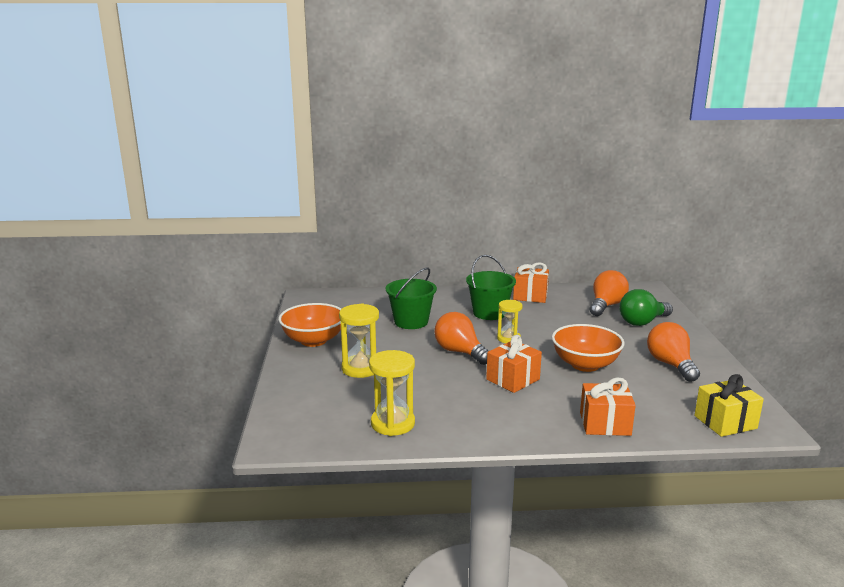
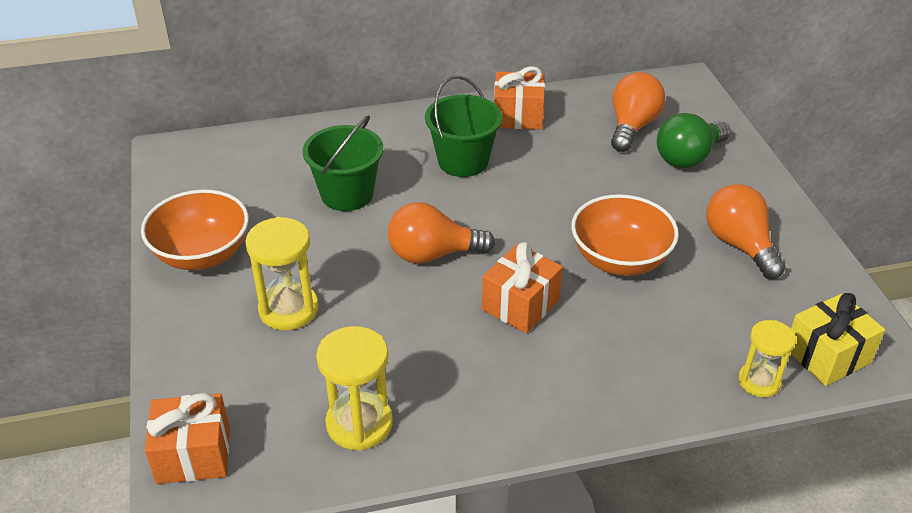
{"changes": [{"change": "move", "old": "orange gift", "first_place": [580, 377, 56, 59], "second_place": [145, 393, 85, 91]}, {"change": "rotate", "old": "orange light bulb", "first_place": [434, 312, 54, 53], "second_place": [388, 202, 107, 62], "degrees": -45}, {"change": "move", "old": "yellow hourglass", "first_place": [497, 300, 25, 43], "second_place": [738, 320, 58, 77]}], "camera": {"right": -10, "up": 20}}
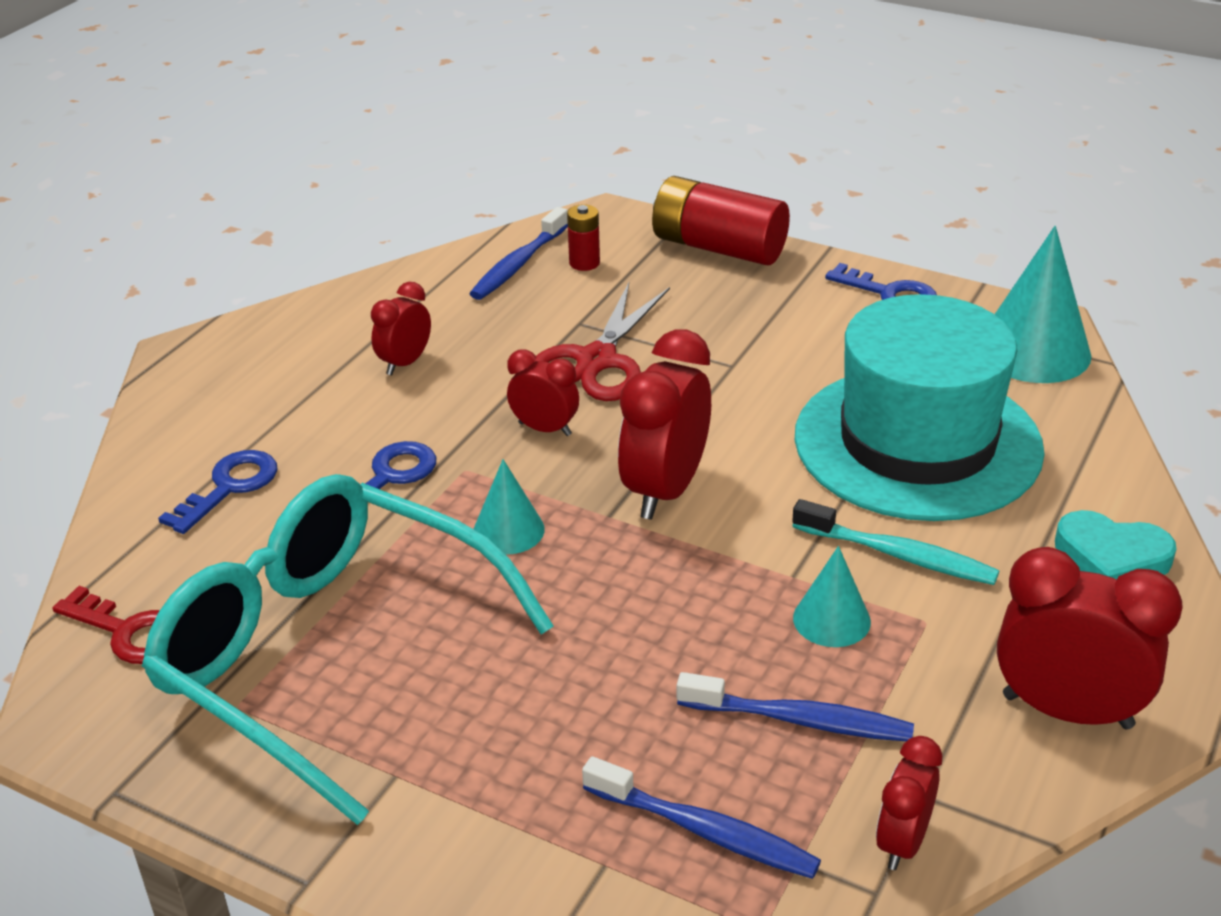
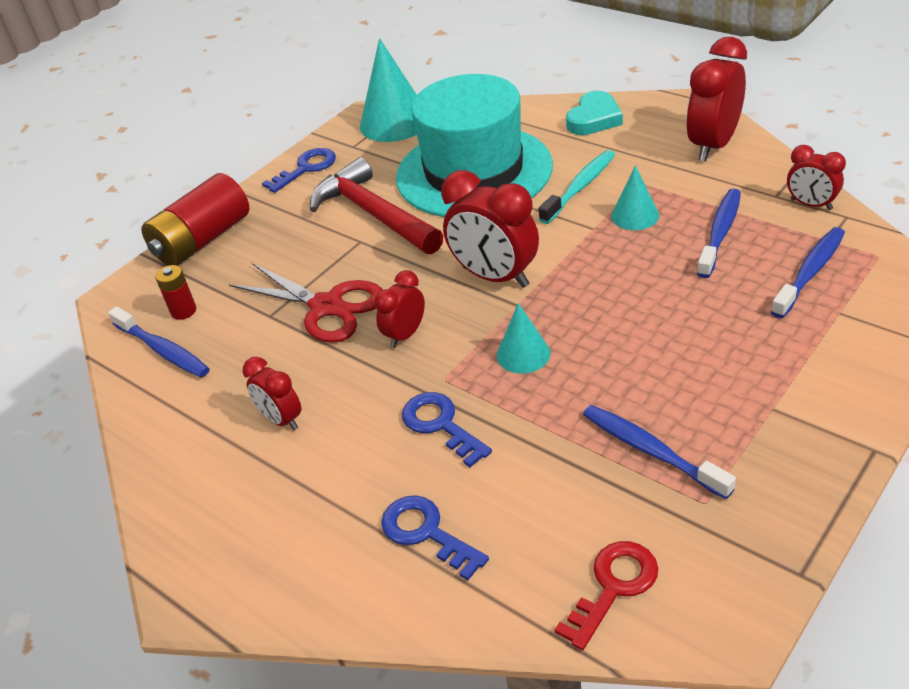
{"changes": [{"change": "insert", "new": "red hammer", "second_place": [310, 157, 133, 97]}, {"change": "replace", "old": "turquoise glasses", "new": "blue toothbrush", "first_place": [142, 474, 412, 351], "second_place": [583, 405, 153, 94]}], "camera": {"right": -75, "up": 5}}
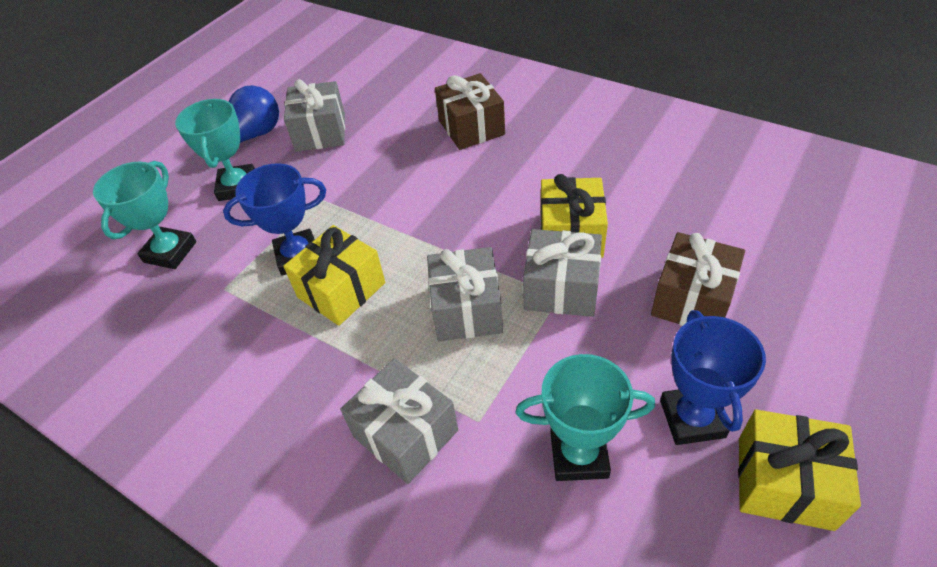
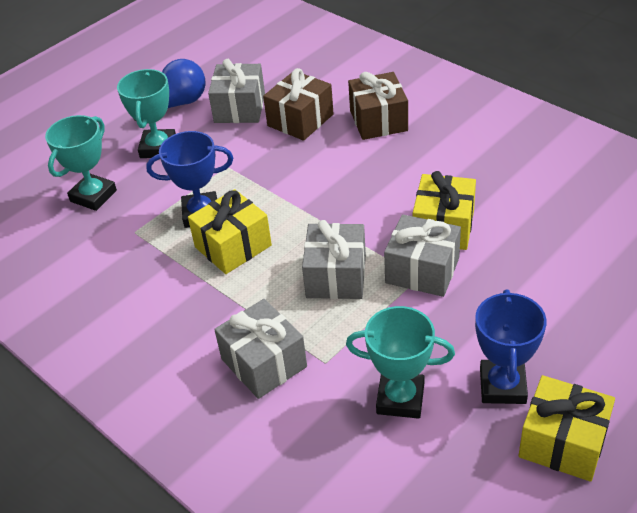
{"changes": [{"change": "move", "old": "brown gift", "first_place": [651, 232, 94, 94], "second_place": [263, 68, 71, 73]}], "camera": {"right": 10, "up": -5}}
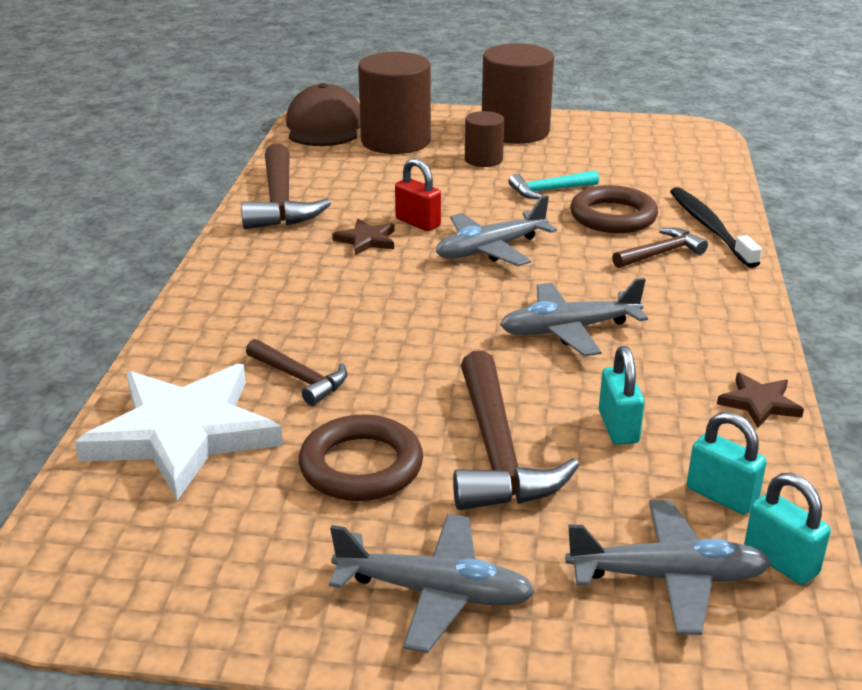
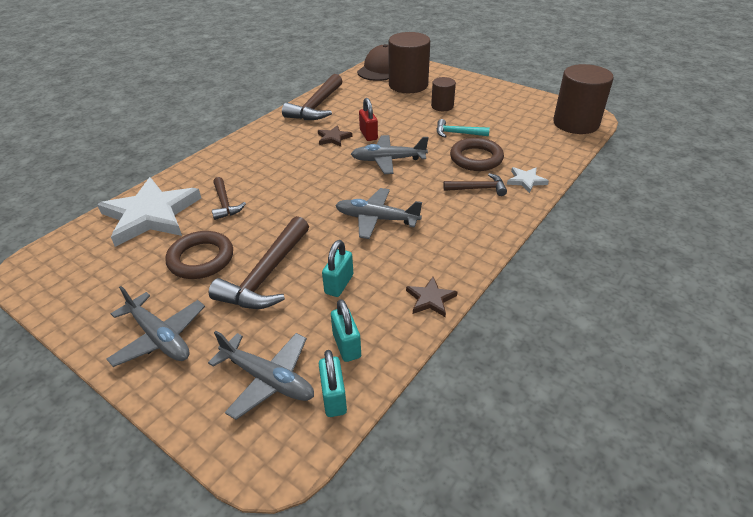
{"changes": [{"change": "replace", "old": "black toothbrush", "new": "white star", "first_place": [670, 187, 92, 81], "second_place": [507, 167, 42, 26]}, {"change": "move", "old": "brown cylinder", "first_place": [482, 43, 72, 101], "second_place": [553, 64, 61, 70]}], "camera": {"right": 30, "up": 10}}
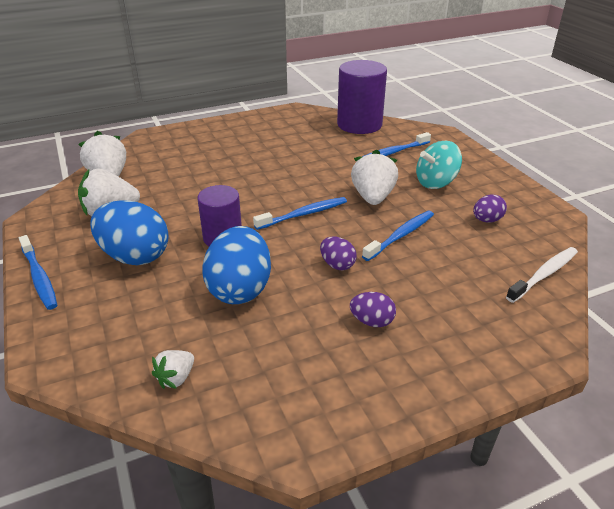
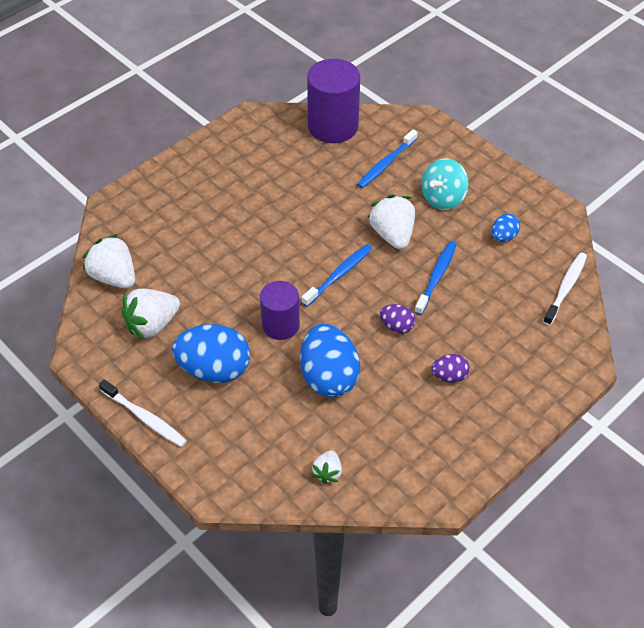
{"changes": [{"change": "recolor", "old": "blue toothbrush", "new": "white toothbrush", "first_place": [19, 235, 38, 75], "second_place": [99, 379, 88, 68]}, {"change": "recolor", "old": "purple egg", "new": "blue egg", "first_place": [473, 194, 34, 29], "second_place": [492, 214, 28, 28]}], "camera": {"right": -20, "up": 15}}
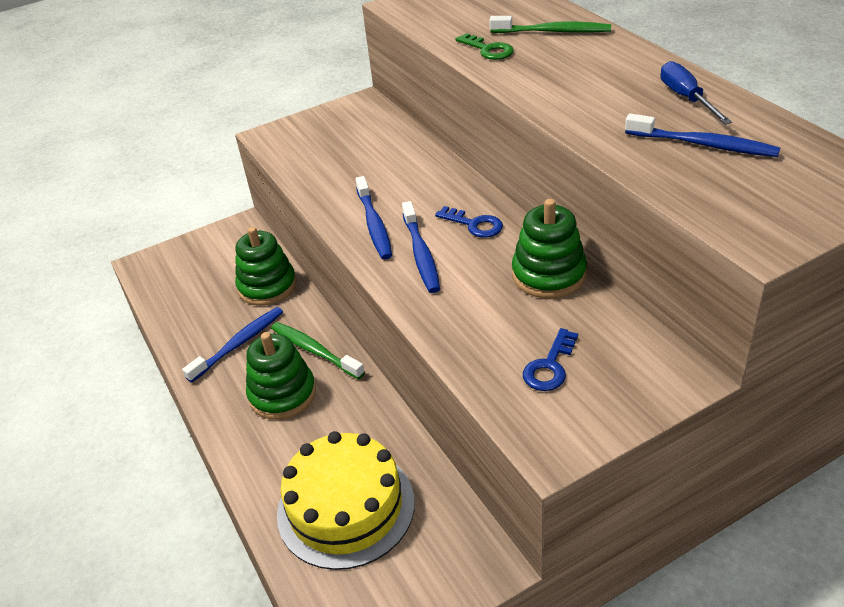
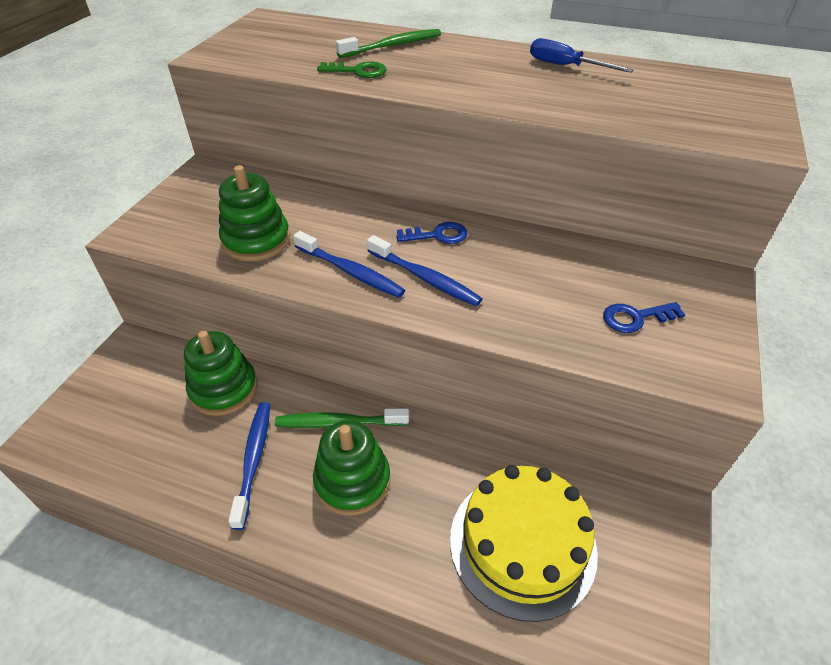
{"changes": [{"change": "move", "old": "green stacking toy", "first_place": [512, 199, 75, 99], "second_place": [219, 165, 71, 96]}, {"change": "rotate", "old": "blue key", "first_place": [523, 328, 55, 63], "second_place": [603, 302, 82, 31], "degrees": 90}, {"change": "delete", "old": "blue toothbrush", "first_place": [625, 113, 155, 44]}], "camera": {"right": -45, "up": 5}}
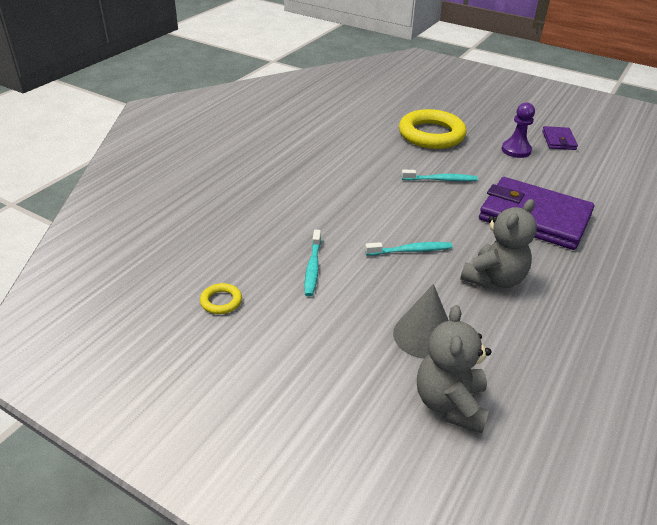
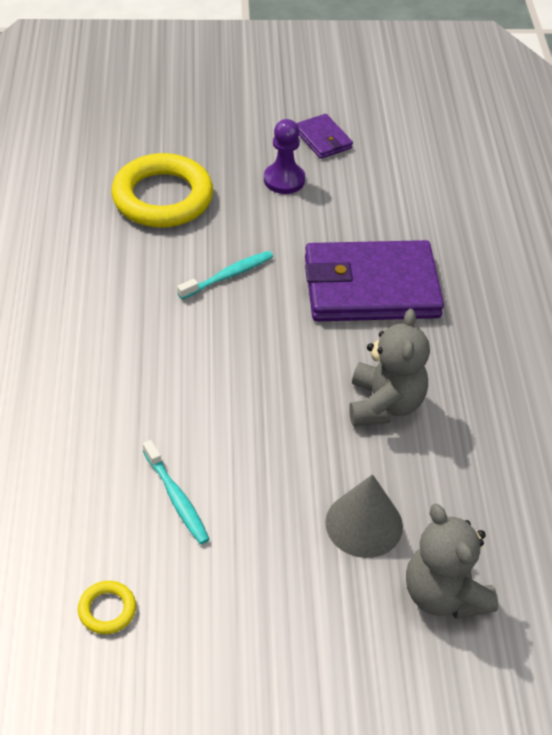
{"changes": [{"change": "delete", "old": "turquoise toothbrush", "first_place": [365, 242, 88, 14]}], "camera": {"right": -35, "up": 10}}
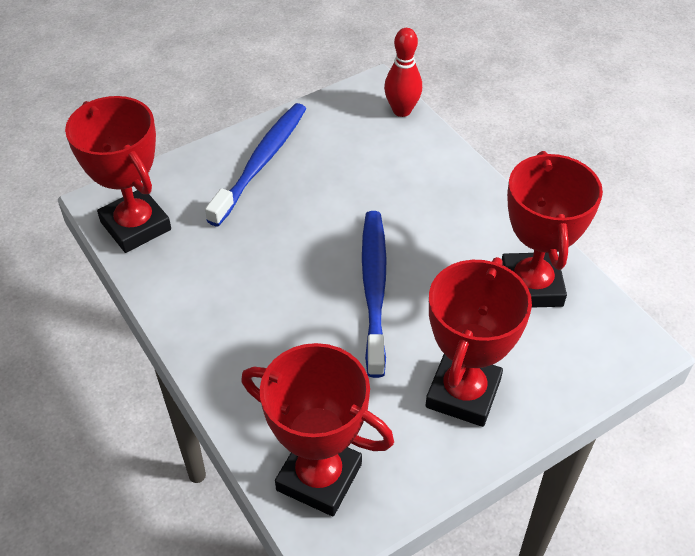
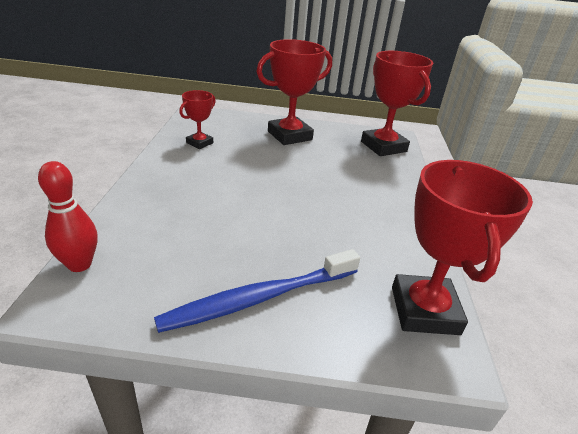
{"changes": [{"change": "resize", "old": "red trophy", "first_place": [502, 151, 101, 157], "second_place": [179, 90, 37, 59], "factor": 0.53}, {"change": "delete", "old": "blue toothbrush", "first_place": [362, 211, 25, 167]}], "camera": {"right": -145, "up": -15}}
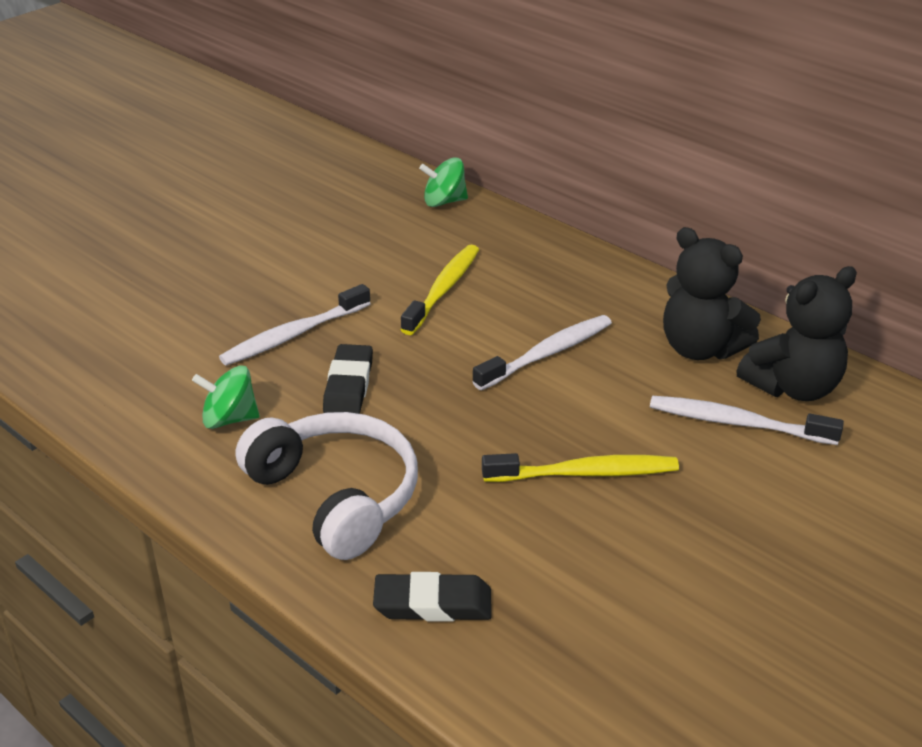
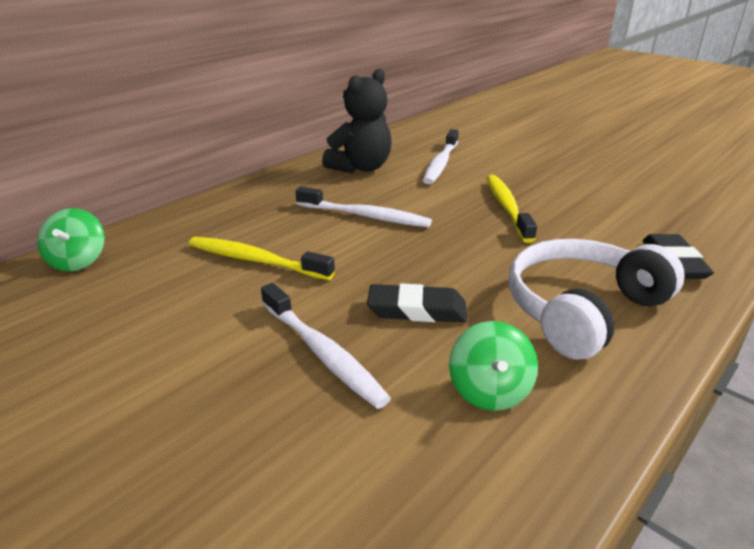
{"changes": [{"change": "rotate", "old": "white toothbrush", "first_place": [472, 315, 140, 75], "second_place": [295, 187, 137, 40], "degrees": 150}, {"change": "delete", "old": "black teddy bear", "first_place": [736, 266, 121, 135]}], "camera": {"right": -90, "up": -5}}
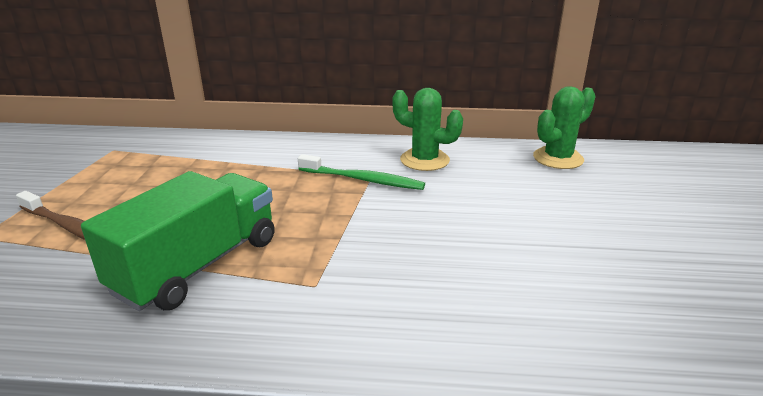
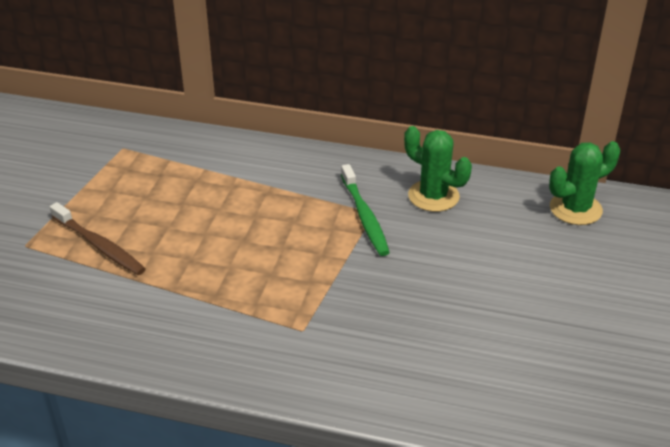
{"changes": [{"change": "rotate", "old": "green toothbrush", "first_place": [298, 154, 127, 36], "second_place": [341, 164, 49, 92], "degrees": 45}, {"change": "delete", "old": "green truck", "first_place": [81, 171, 194, 140]}], "camera": {"right": 10, "up": 10}}
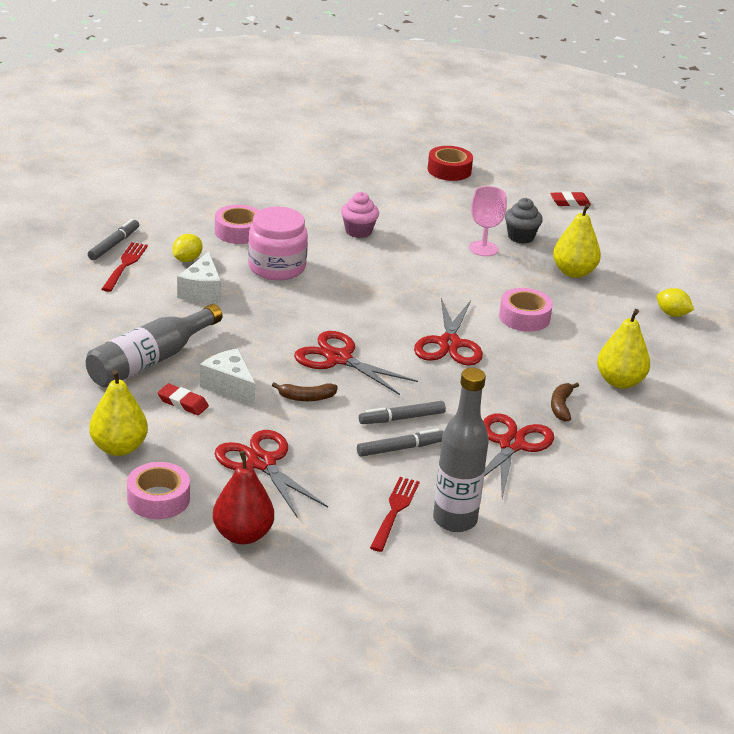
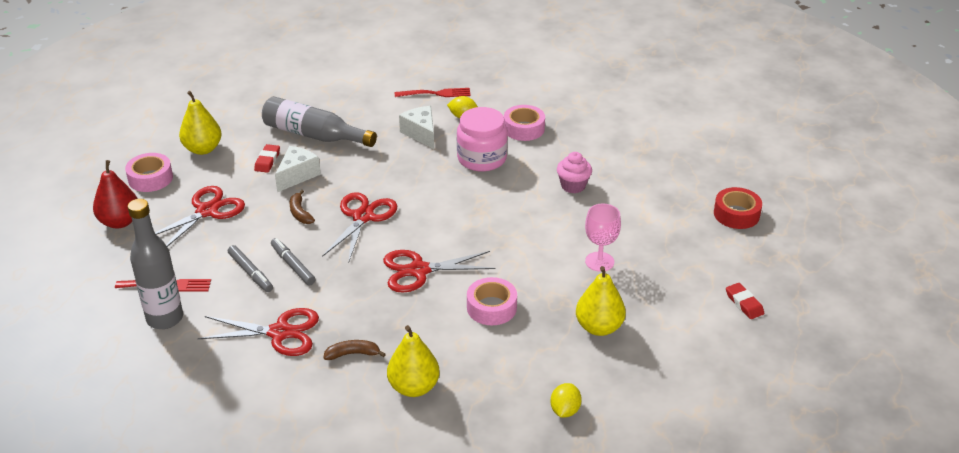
{"changes": [{"change": "rotate", "old": "white cheese", "first_place": [177, 251, 44, 52], "second_place": [399, 106, 35, 43], "degrees": 75}, {"change": "delete", "old": "grey marker", "first_place": [88, 219, 51, 41]}, {"change": "delete", "old": "grey cupcake", "first_place": [505, 198, 38, 46]}], "camera": {"right": 75, "up": 5}}
